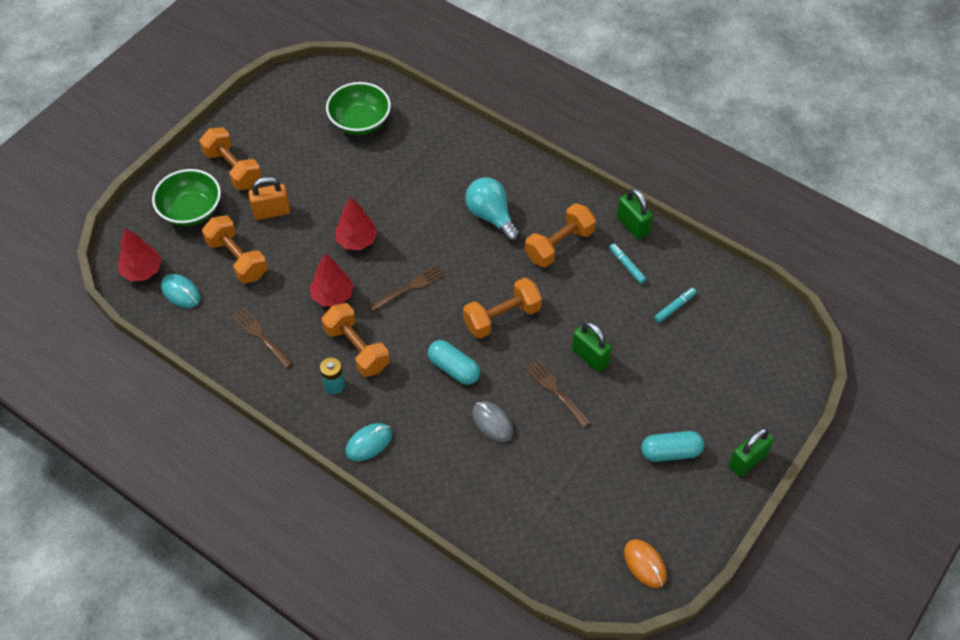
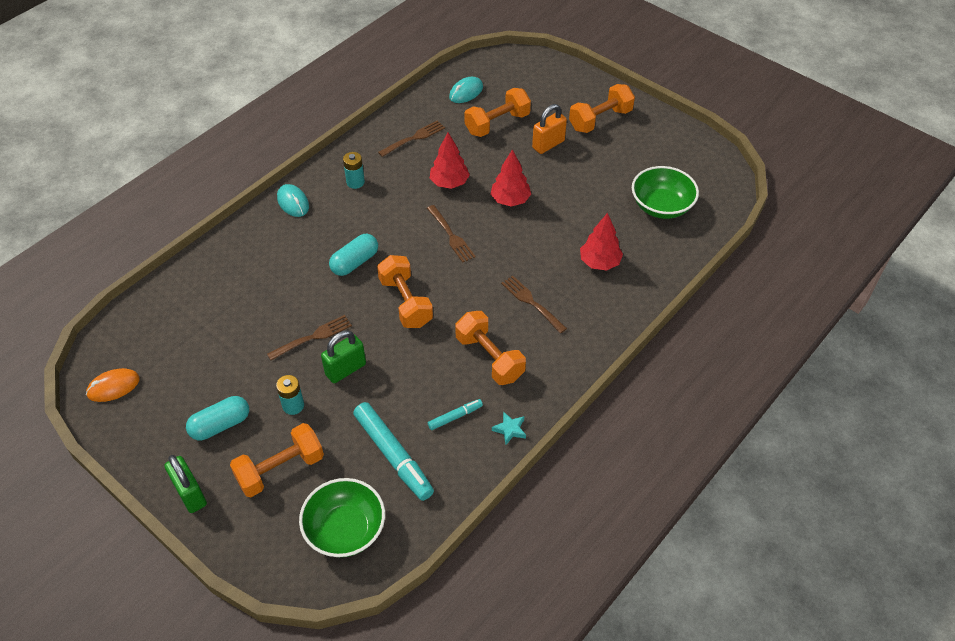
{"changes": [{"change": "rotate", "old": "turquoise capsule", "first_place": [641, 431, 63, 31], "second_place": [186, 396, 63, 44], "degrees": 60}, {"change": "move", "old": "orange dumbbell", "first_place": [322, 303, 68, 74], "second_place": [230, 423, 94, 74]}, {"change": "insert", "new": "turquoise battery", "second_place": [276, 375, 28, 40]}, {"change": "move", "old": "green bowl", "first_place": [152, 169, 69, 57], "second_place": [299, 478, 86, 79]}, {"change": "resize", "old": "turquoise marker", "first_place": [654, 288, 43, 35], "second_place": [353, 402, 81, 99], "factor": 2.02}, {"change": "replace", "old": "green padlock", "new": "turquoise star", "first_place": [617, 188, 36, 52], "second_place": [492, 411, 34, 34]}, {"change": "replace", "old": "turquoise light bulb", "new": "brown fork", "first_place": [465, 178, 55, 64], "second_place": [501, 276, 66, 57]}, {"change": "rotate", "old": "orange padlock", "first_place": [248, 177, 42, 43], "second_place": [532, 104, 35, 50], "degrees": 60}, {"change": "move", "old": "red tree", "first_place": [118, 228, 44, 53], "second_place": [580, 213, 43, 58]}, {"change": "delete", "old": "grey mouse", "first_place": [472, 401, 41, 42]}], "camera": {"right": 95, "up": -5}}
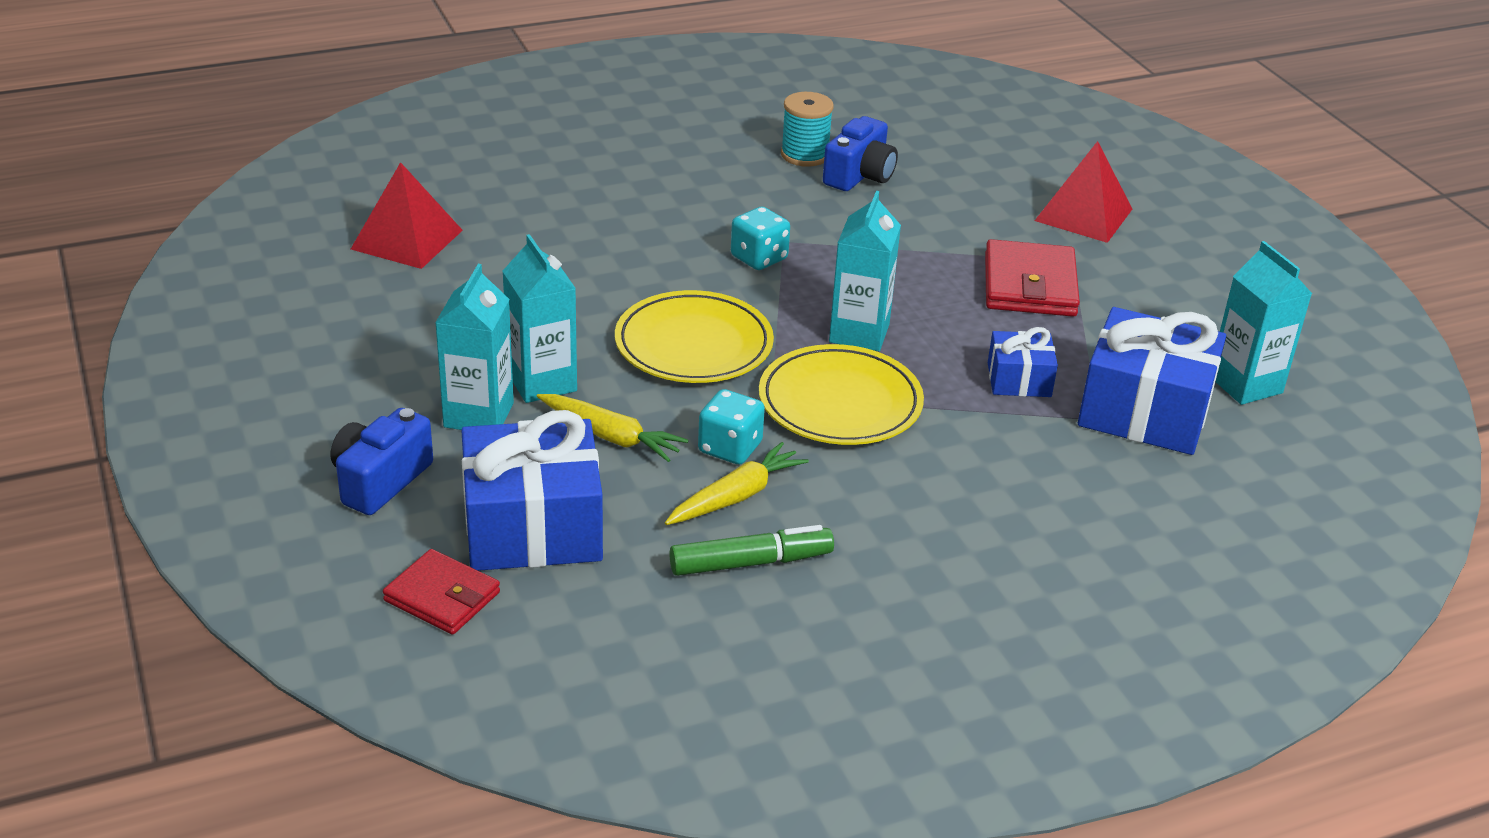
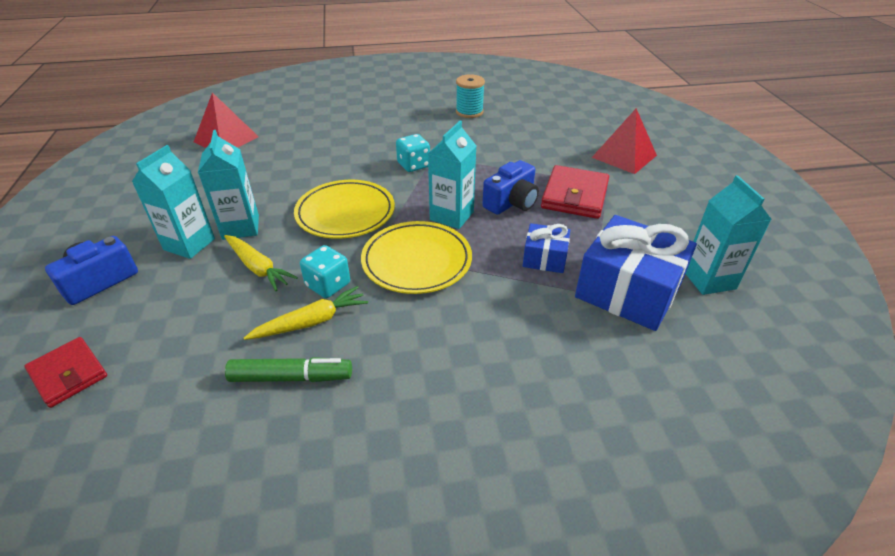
{"changes": [{"change": "move", "old": "blue camera", "first_place": [823, 116, 75, 75], "second_place": [482, 160, 57, 55]}, {"change": "delete", "old": "blue gift", "first_place": [461, 410, 142, 161]}], "camera": {"right": 15, "up": 5}}
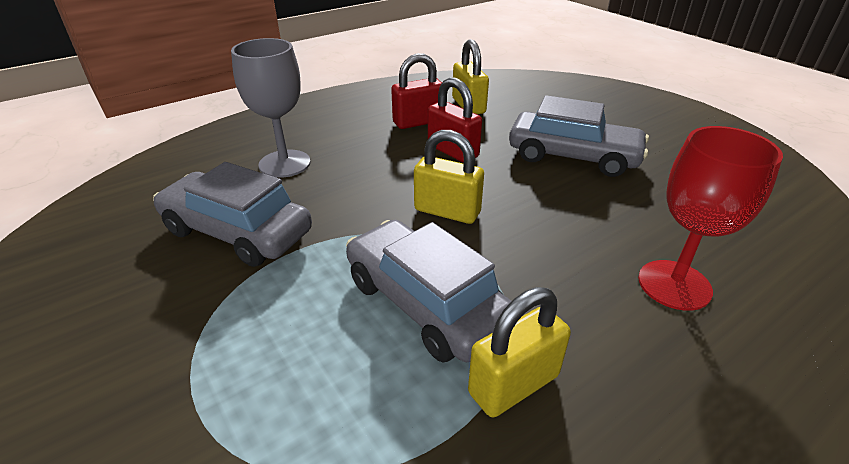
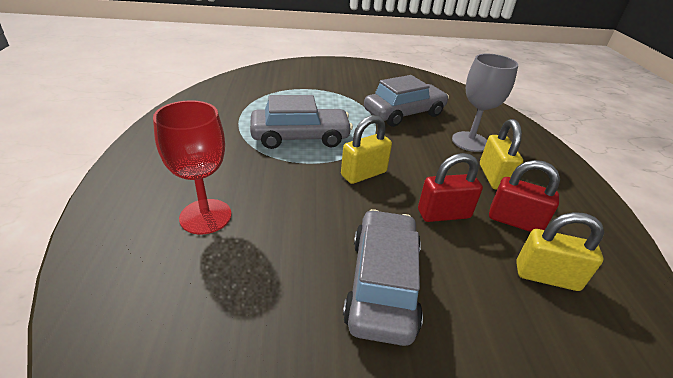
{"changes": [{"change": "rotate", "old": "grey car", "first_place": [509, 95, 140, 82], "second_place": [343, 209, 80, 137], "degrees": 135}, {"change": "move", "old": "yellow padlock", "first_place": [468, 287, 103, 130], "second_place": [480, 119, 43, 71]}, {"change": "rotate", "old": "red padlock", "first_place": [391, 53, 51, 76], "second_place": [489, 160, 71, 72], "degrees": -75}], "camera": {"right": 120, "up": 0}}
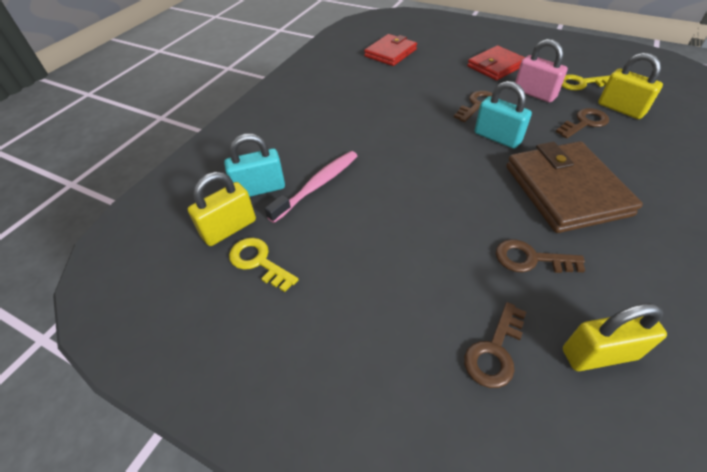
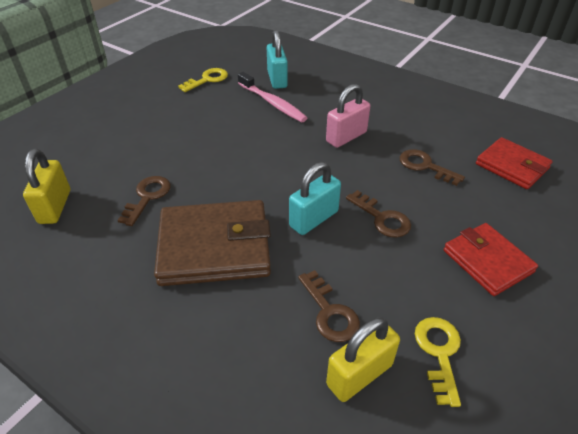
{"changes": [{"change": "move", "old": "pink padlock", "first_place": [515, 39, 53, 63], "second_place": [326, 84, 44, 64]}, {"change": "move", "old": "brown key", "first_place": [464, 302, 62, 86], "second_place": [400, 149, 65, 37]}, {"change": "delete", "old": "yellow padlock", "first_place": [188, 172, 68, 74]}], "camera": {"right": 95, "up": -5}}
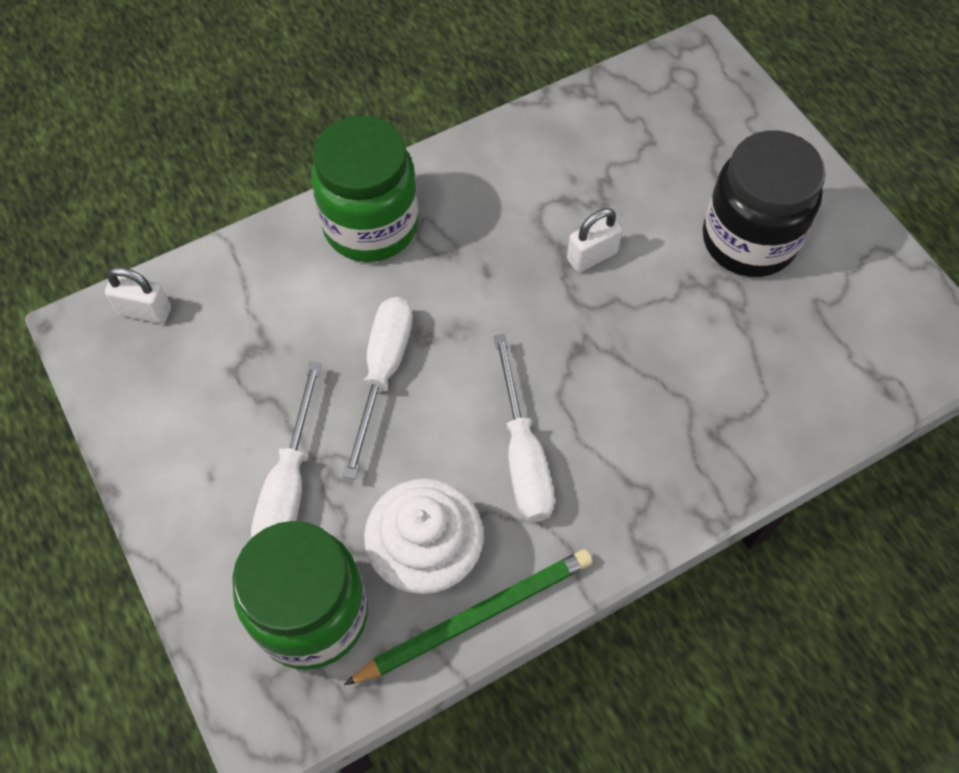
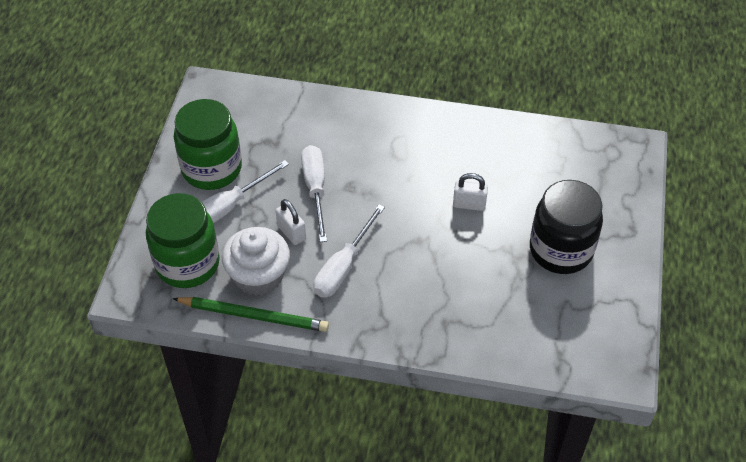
{"changes": [{"change": "move", "old": "green jar", "first_place": [311, 115, 107, 147], "second_place": [174, 99, 68, 91]}, {"change": "move", "old": "white padlock", "first_place": [105, 267, 66, 57], "second_place": [276, 199, 30, 46]}, {"change": "rotate", "old": "white screwdriver", "first_place": [343, 297, 70, 182], "second_place": [301, 145, 26, 97], "degrees": -60}], "camera": {"right": 40, "up": -10}}
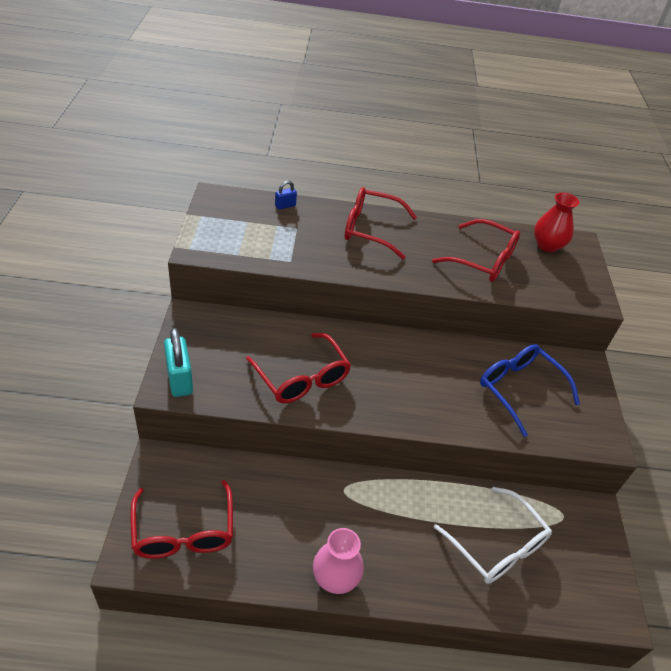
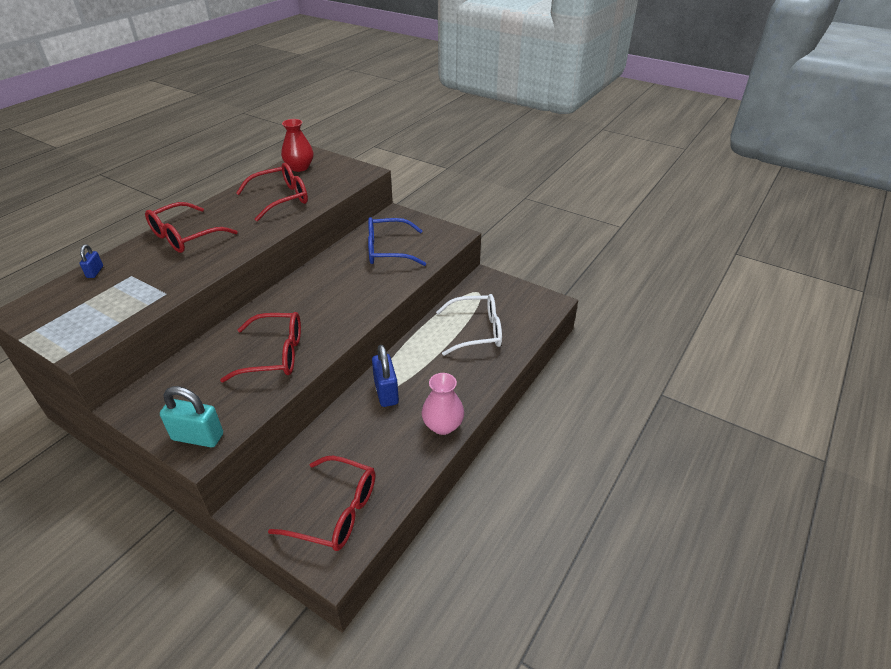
{"changes": [{"change": "insert", "new": "blue padlock", "second_place": [372, 345, 27, 62]}], "camera": {"right": -55, "up": -5}}
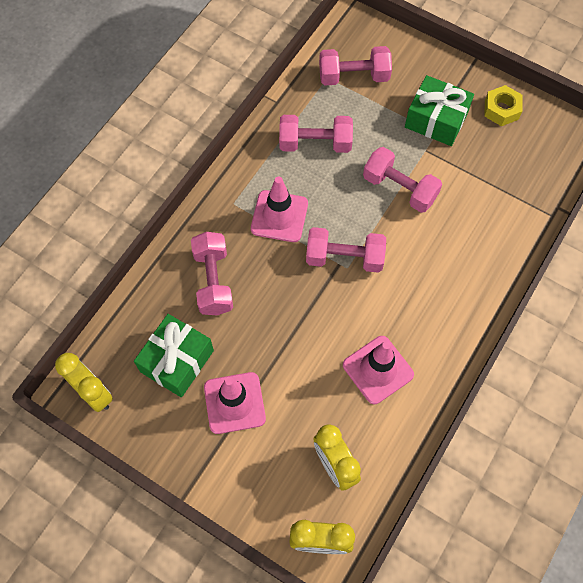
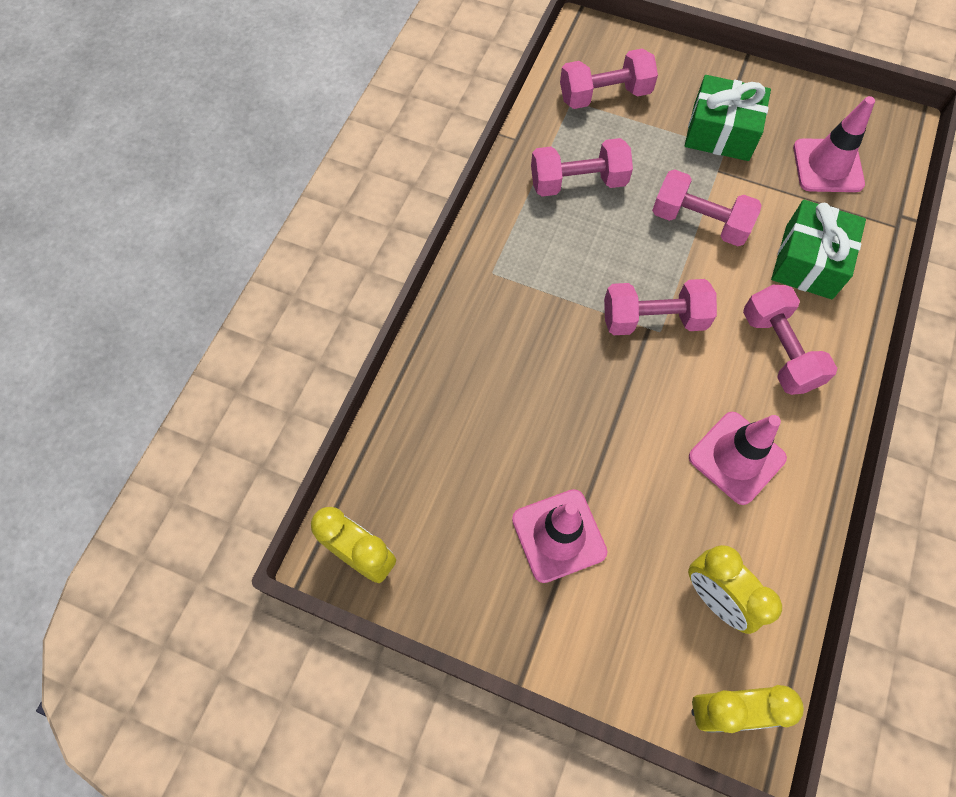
{"changes": [{"change": "move", "old": "pink dumbbell", "first_place": [191, 232, 42, 83], "second_place": [743, 285, 94, 110]}, {"change": "move", "old": "green gift", "first_place": [134, 314, 80, 83], "second_place": [771, 200, 95, 99]}, {"change": "move", "old": "pink traffic cone", "first_place": [251, 177, 57, 65], "second_place": [793, 96, 82, 96]}, {"change": "delete", "old": "yellow nut", "first_place": [484, 85, 39, 41]}], "camera": {"right": -10, "up": 0}}
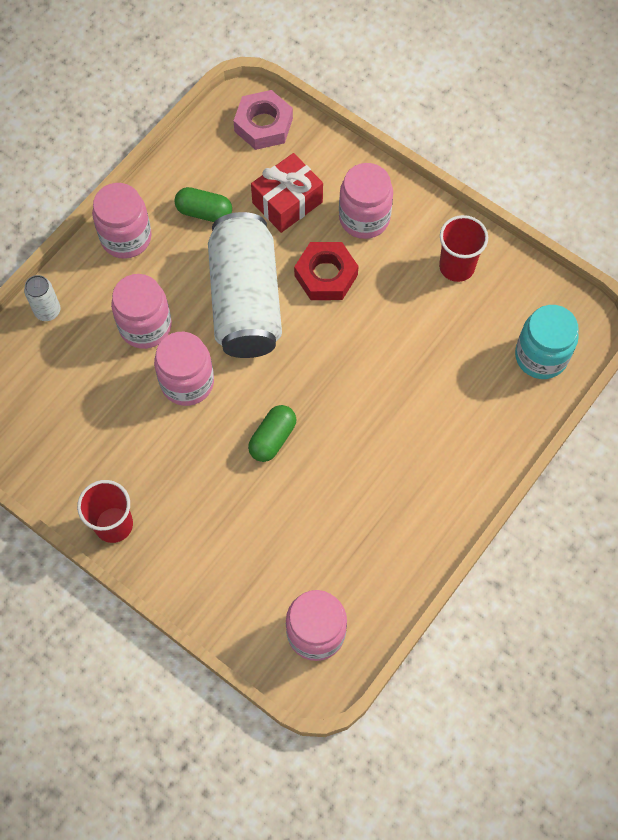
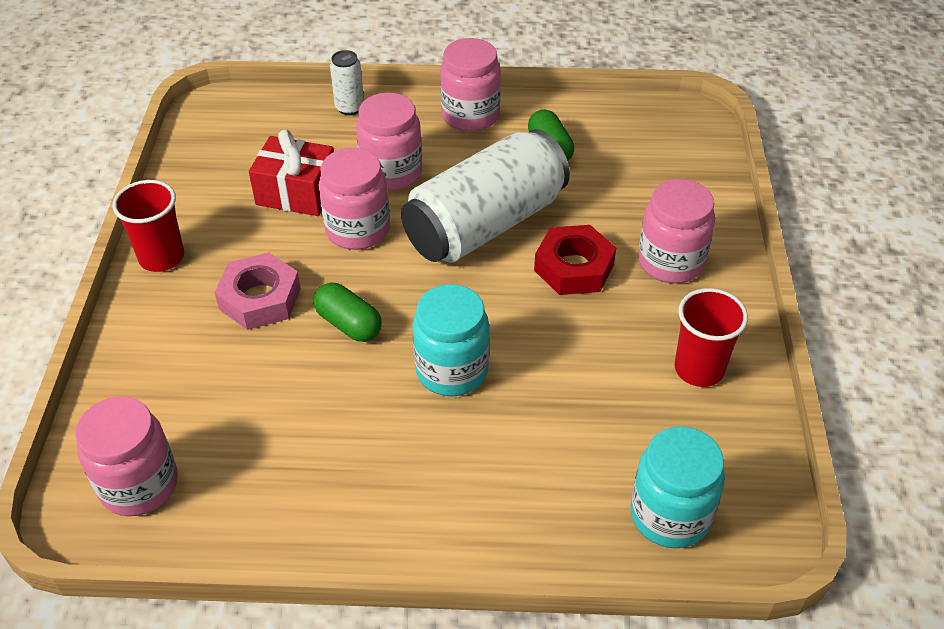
{"changes": [{"change": "move", "old": "pink nut", "first_place": [234, 90, 59, 60], "second_place": [215, 253, 86, 77]}, {"change": "move", "old": "red gift", "first_place": [251, 153, 72, 80], "second_place": [249, 130, 85, 86]}, {"change": "rotate", "old": "green capsule", "first_place": [248, 405, 48, 57], "second_place": [314, 283, 68, 59], "degrees": 45}, {"change": "insert", "new": "turquoise jar", "second_place": [412, 284, 78, 112]}], "camera": {"right": 55, "up": -20}}
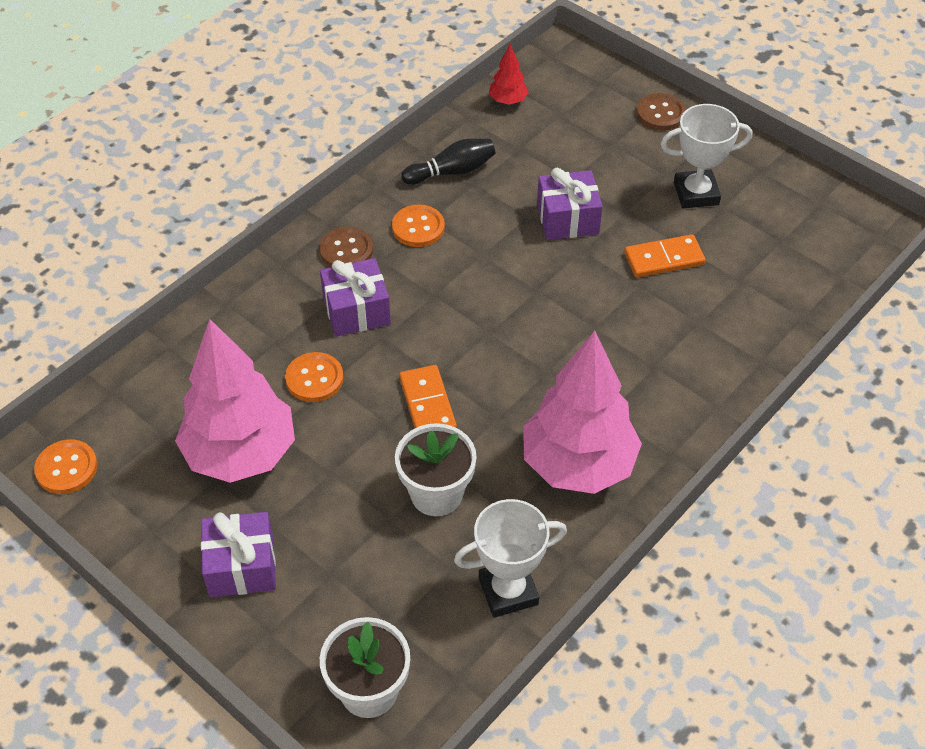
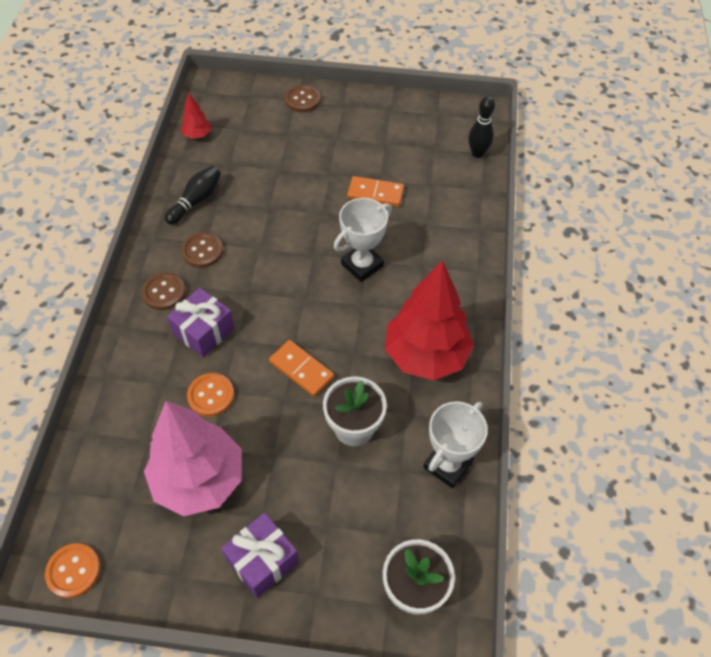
{"changes": [{"change": "recolor", "old": "orange button", "new": "brown button", "first_place": [392, 204, 53, 43], "second_place": [181, 232, 42, 36]}, {"change": "move", "old": "white trophy", "first_place": [661, 104, 91, 104], "second_place": [334, 198, 58, 84]}, {"change": "rotate", "old": "orange domino", "first_place": [624, 234, 81, 44], "second_place": [347, 176, 57, 31], "degrees": 60}, {"change": "recolor", "old": "pink tree", "new": "red tree", "first_place": [523, 331, 119, 163], "second_place": [385, 261, 89, 119]}, {"change": "insert", "new": "black bowling pin", "second_place": [468, 96, 27, 62]}, {"change": "delete", "old": "purple gift", "first_place": [537, 168, 66, 72]}], "camera": {"right": -35, "up": 5}}
